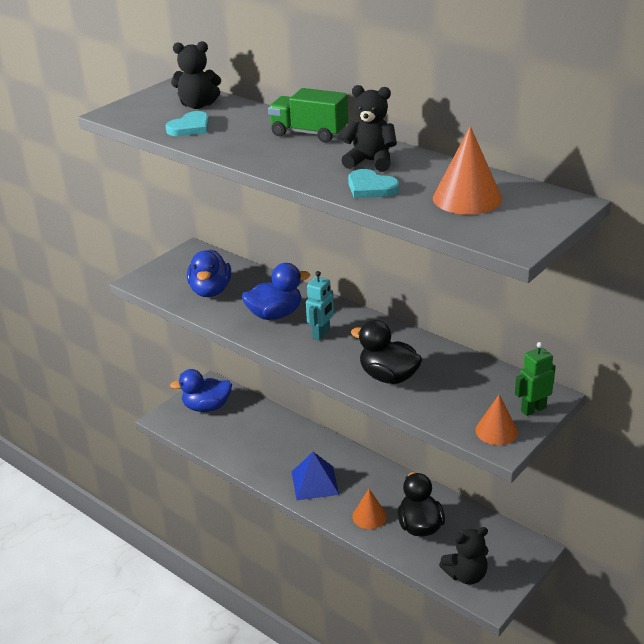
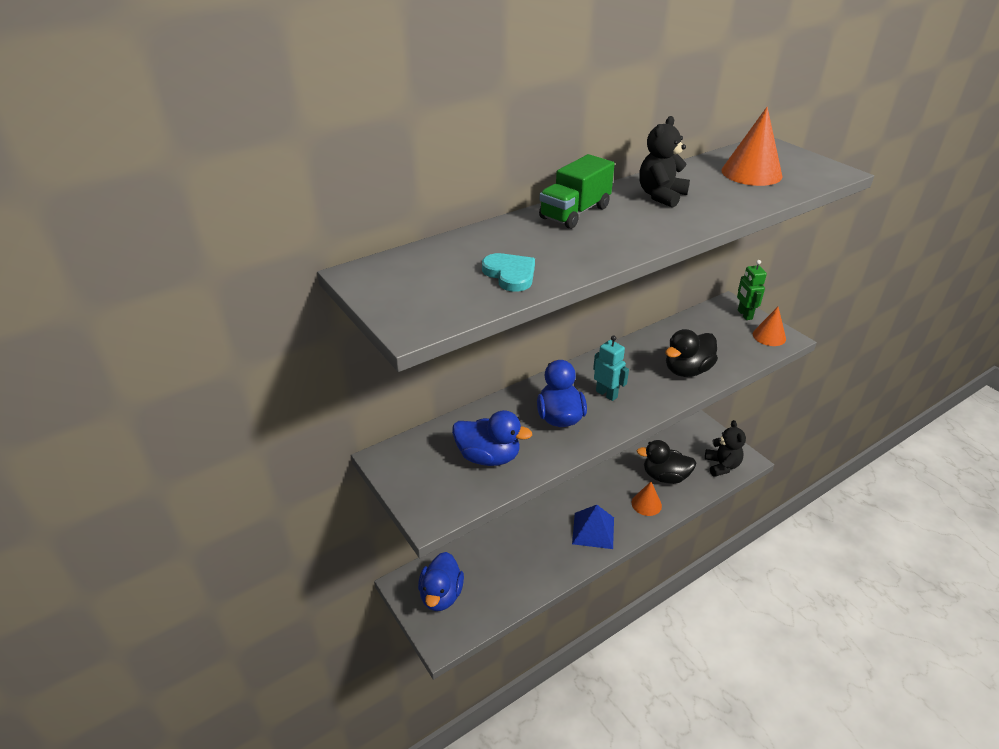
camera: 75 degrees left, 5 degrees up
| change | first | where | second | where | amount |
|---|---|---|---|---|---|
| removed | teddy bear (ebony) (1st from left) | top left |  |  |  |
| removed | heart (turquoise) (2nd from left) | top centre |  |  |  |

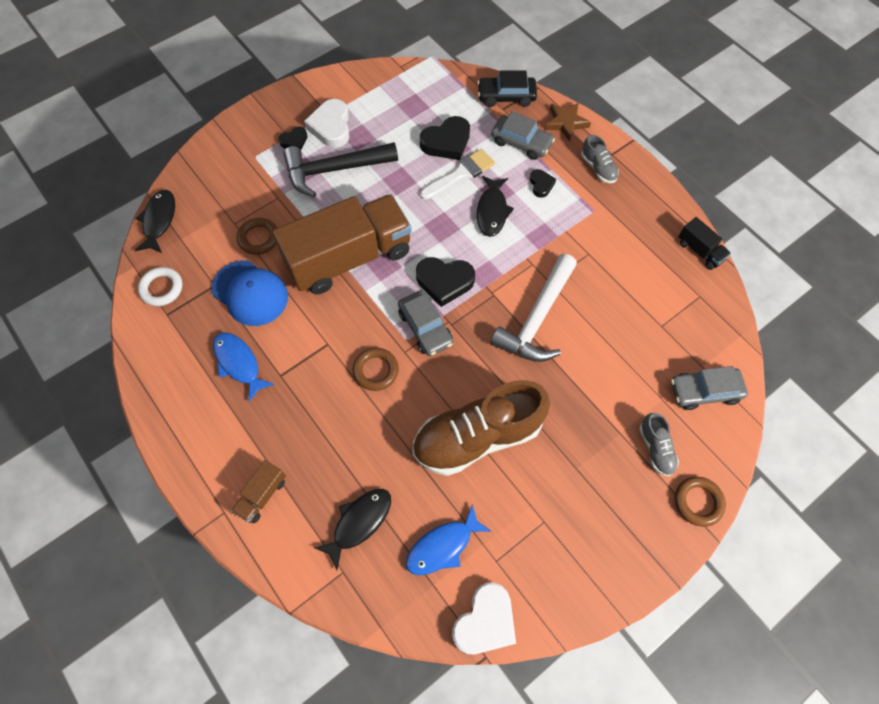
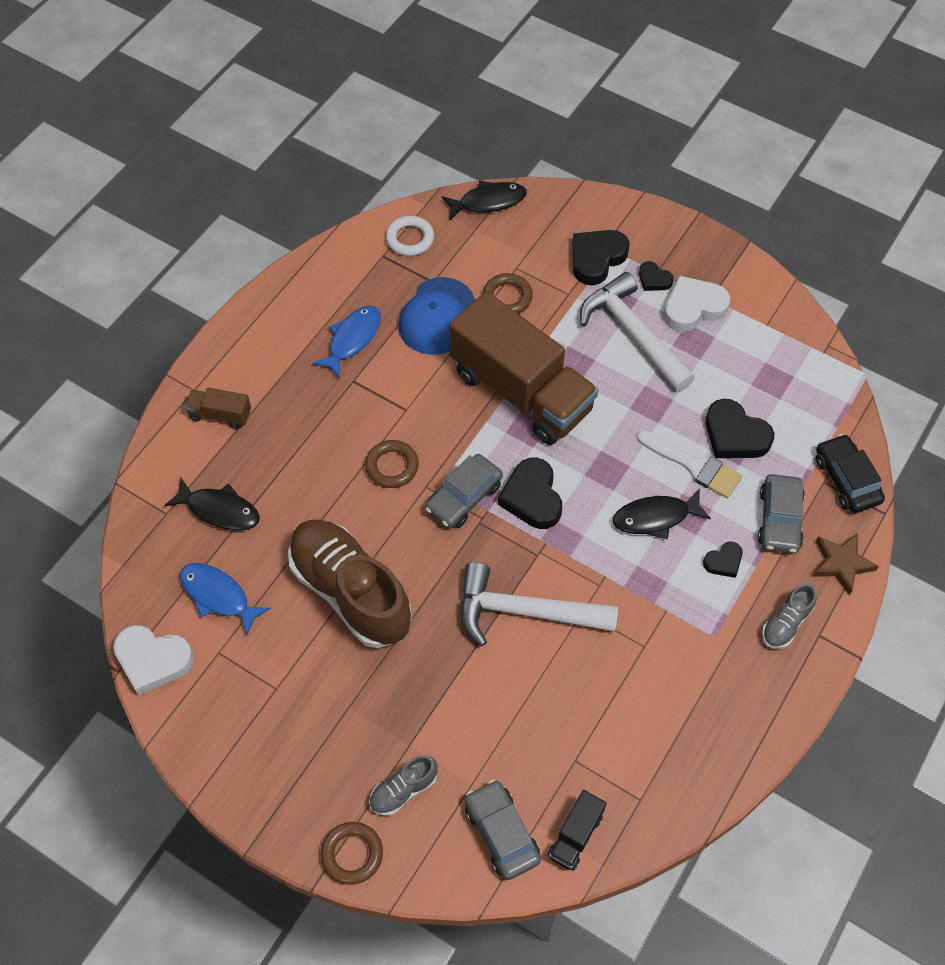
camera: 70 degrees right, 5 degrees down
| change | first | where | second | where | amount |
|---|---|---|---|---|---|
| moved | lorry (ebony) | middle right |  | bottom centre |  |
| added |  |  | heart (ebony) (2nd from left) | top centre |  |
| recoloured | claw hammer (ebony) | top centre | claw hammer (snow-white) (2nd from left) | middle right |  |

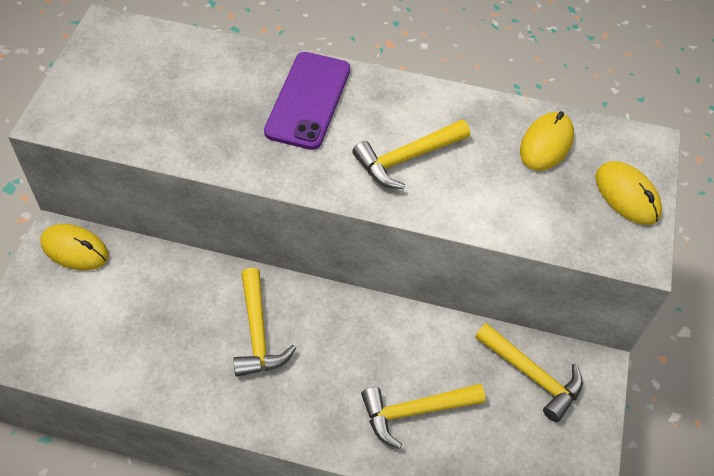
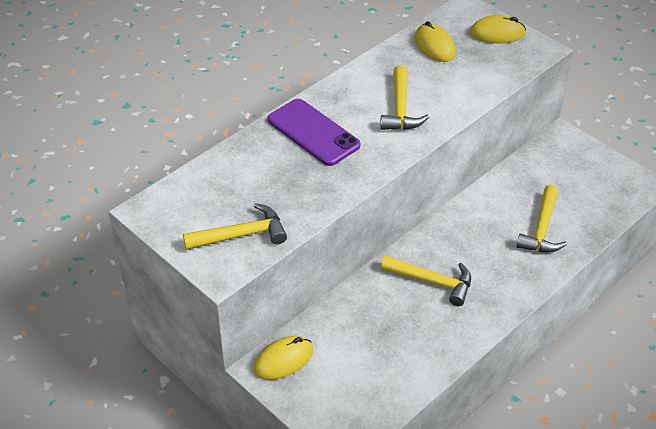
camera: 55 degrees left, 10 degrees down
| change | first | where | second | where | amount |
|---|---|---|---|---|---|
| moved | claw hammer (yellow) (4th from left in the first image) | bottom right | claw hammer (yellow) (1st from left) | centre |  |

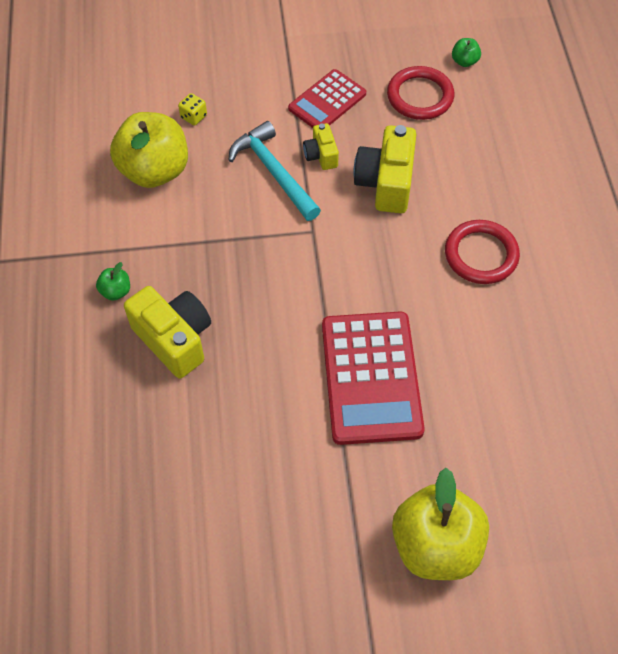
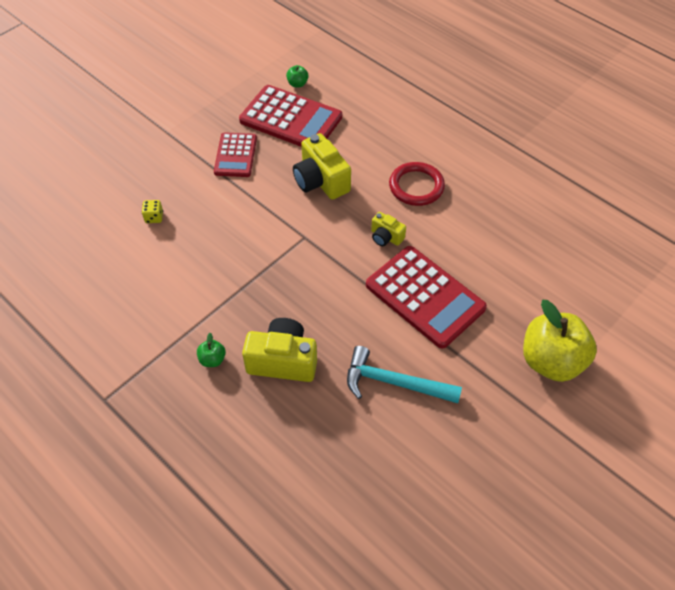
camera: 40 degrees left, 5 degrees down
| change | first | where | second | where | amount |
|---|---|---|---|---|---|
| replaced | hoop (red) (1st from left) | top right | pocket calculator (red) (2nd from left) | top centre |  |
| moved | claw hammer (turquoise) | top centre |  | centre |  |
| moved | compact camera (yellow) (2nd from left in the first image) | top centre | compact camera (yellow) (3rd from left) | centre |  |
| removed | apple (yellow) (1st from left) | top left |  |  |  |

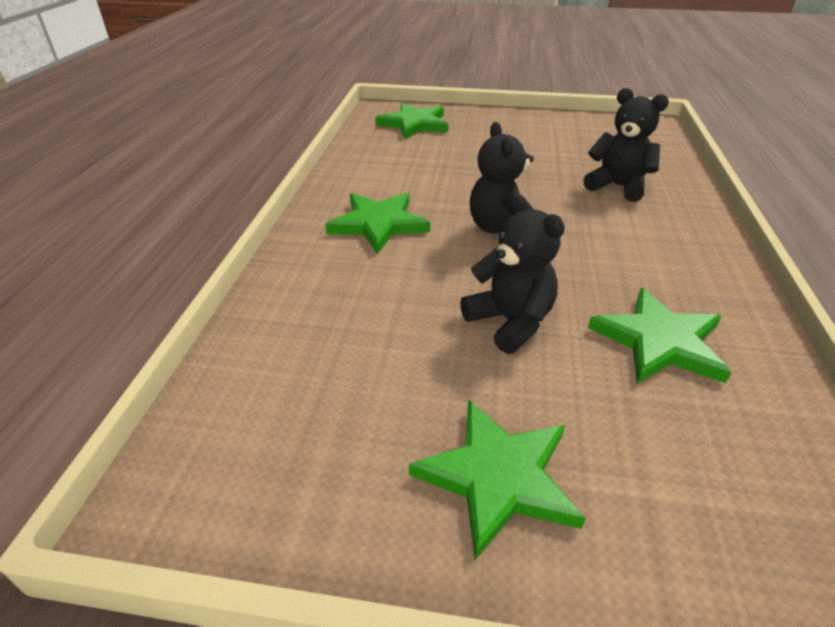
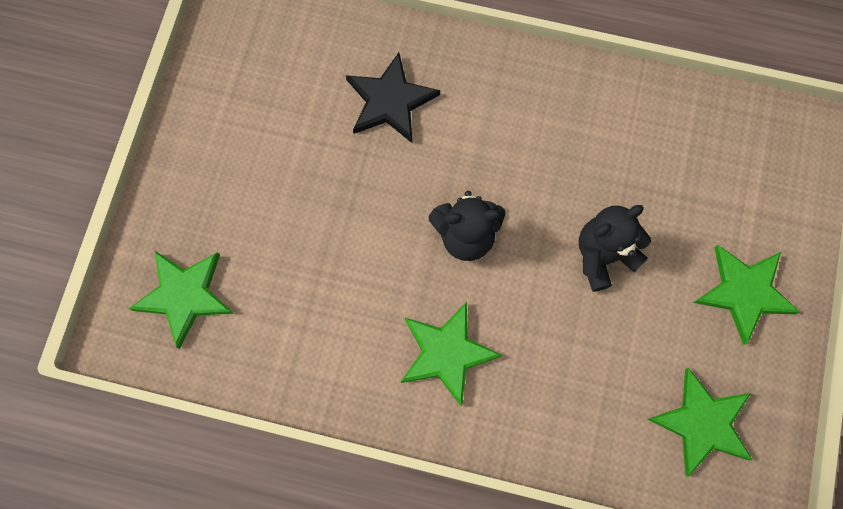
camera: 85 degrees left, 35 degrees up
| change | first | where | second | where | amount |
|---|---|---|---|---|---|
| replaced | teddy bear (ebony) (3rd from left) | top right | star shape (ebony) | top centre |  |
| moved | star shape (leaf-green) (4th from left in the first image) | middle right | star shape (leaf-green) (3rd from left) | bottom right |  |

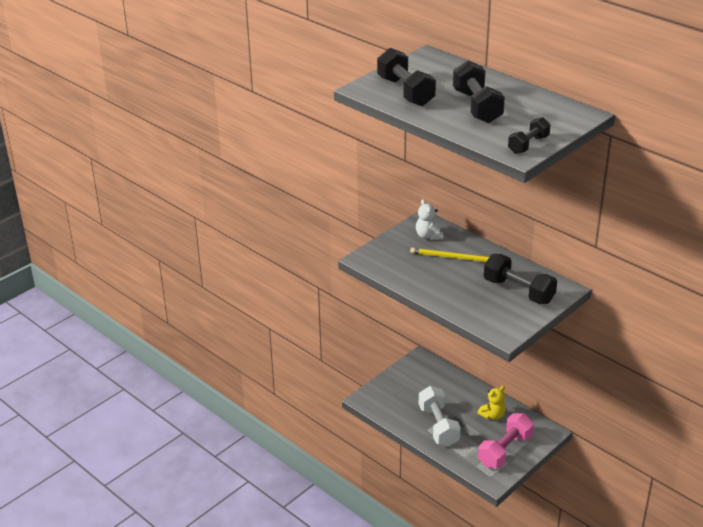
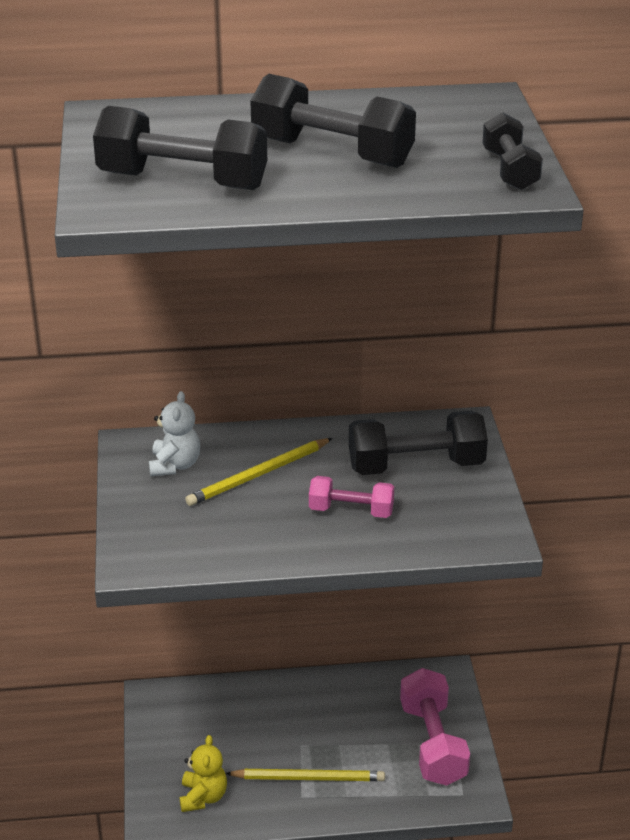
camera: 50 degrees left, 0 degrees up
| change | first | where | second | where | amount |
|---|---|---|---|---|---|
| turned | teddy bear (snow-white) | centre |  | middle left | 105 degrees counterclockwise |
| moved | teddy bear (yellow) | bottom right |  | bottom left |  |
| replaced | dumbbell (snow-white) | bottom centre | pencil (yellow) (2nd from left) | bottom centre |  |
| added |  |  | dumbbell (rose-pink) (1st from left) | centre |  |

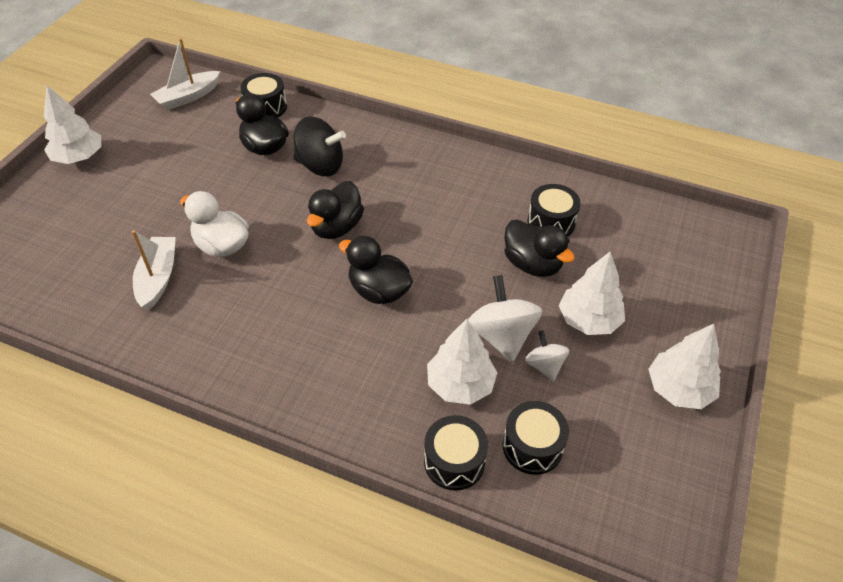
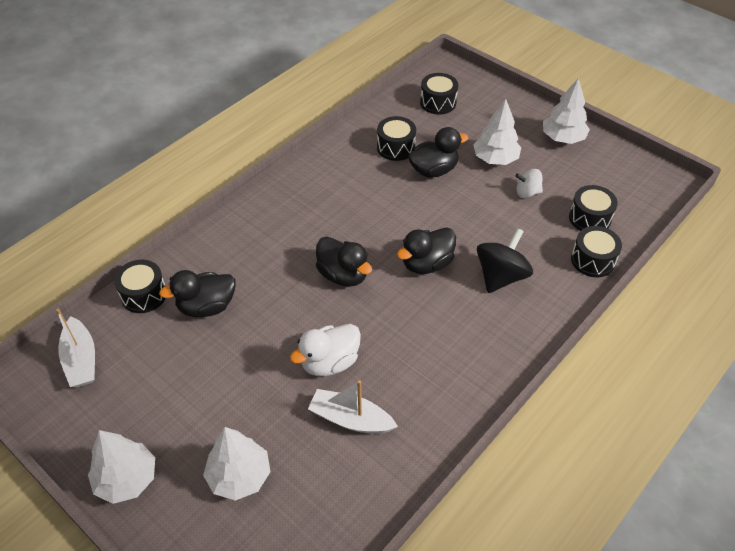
camera: 70 degrees left, 0 degrees up
| change | first | where | second | where | amount |
|---|---|---|---|---|---|
| moved | toy tree (snow-white) (2nd from left) | centre |  | bottom left |  |
| added |  |  | toy drum (ebony) (3rd from left) | top centre |  |
| moved | spinning top (ebony) | top centre |  | middle right |  |
| removed | spinning top (snow-white) (1st from left) | centre |  |  |  |

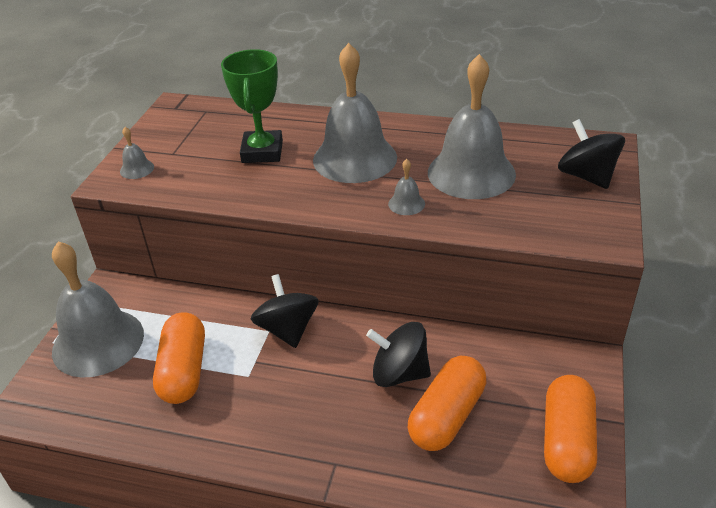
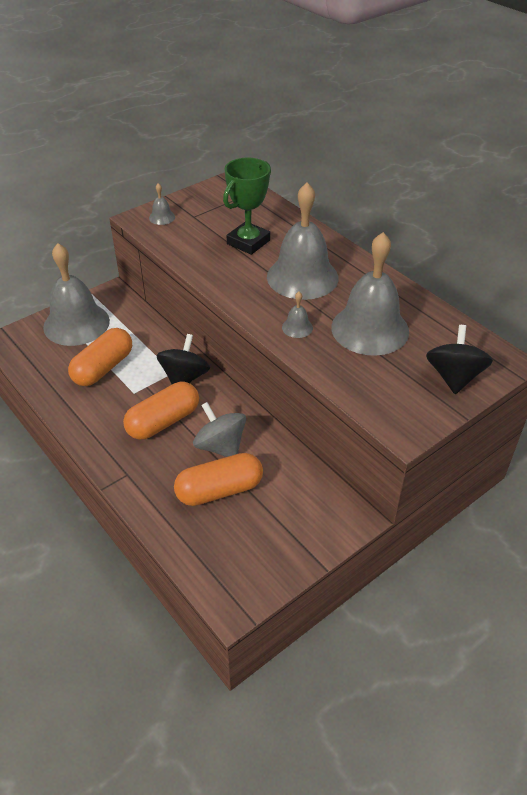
camera: 35 degrees right, 5 degrees up
| change | first | where | second | where | amount |
|---|---|---|---|---|---|
| moved | pill (orange-coloured) (3rd from left in the first image) | bottom right | pill (orange-coloured) (2nd from left) | middle left |  |
| recoloured | spinning top (ebony) (2nd from left) | bottom centre | spinning top (grey) | centre |  |

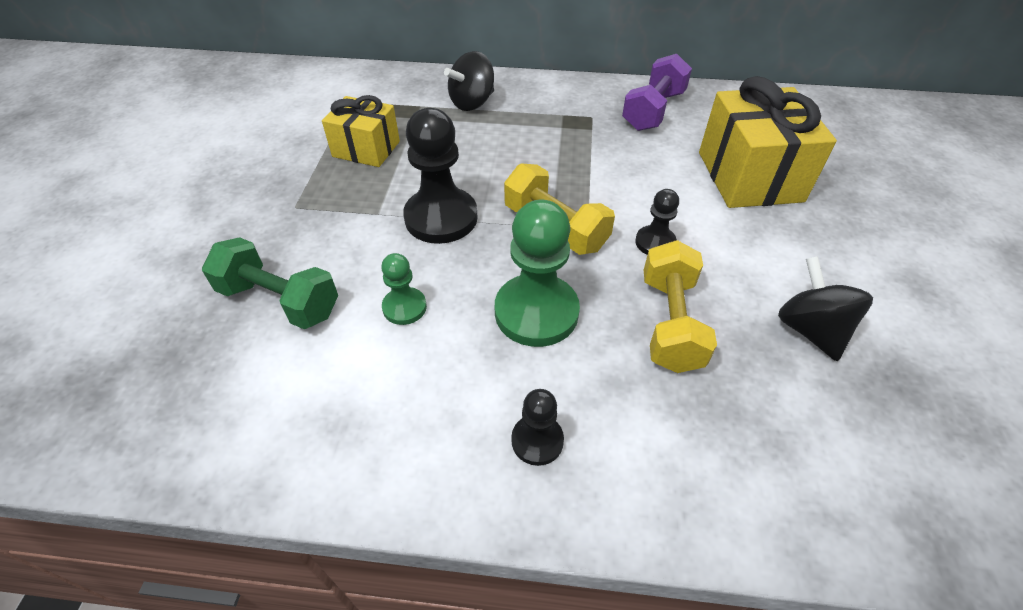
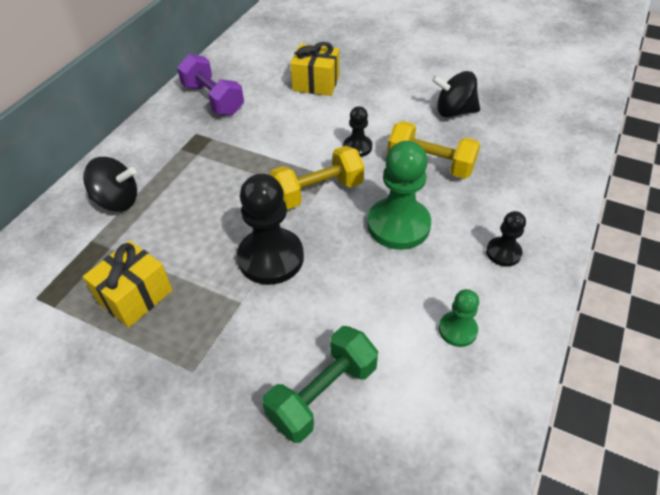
camera: 70 degrees left, 0 degrees up
| change | first | where | second | where | amount |
|---|---|---|---|---|---|
| turned | spinning top (ebony) (1st from left) | top centre |  | middle left | 60 degrees counterclockwise |
| resized | gift (yellow) (2nd from left) | top right |  | top centre | x0.62 |
| moved | pawn (leaf-green) (1st from left in the first image) | centre | pawn (leaf-green) (2nd from left) | middle right |  |

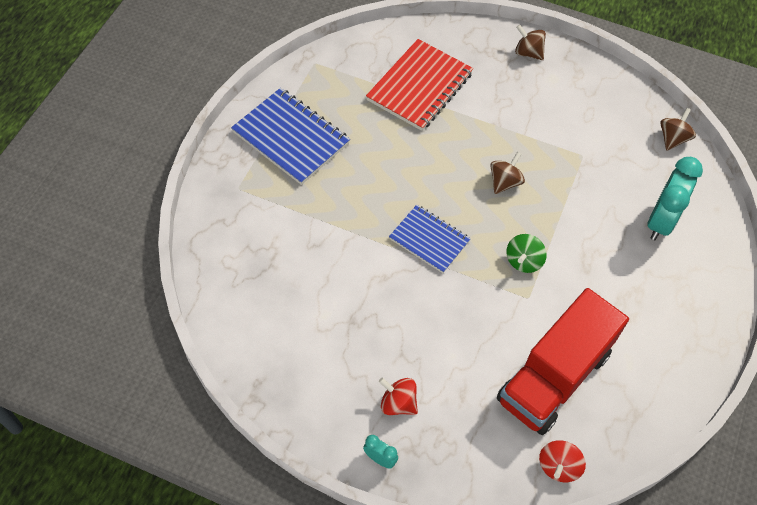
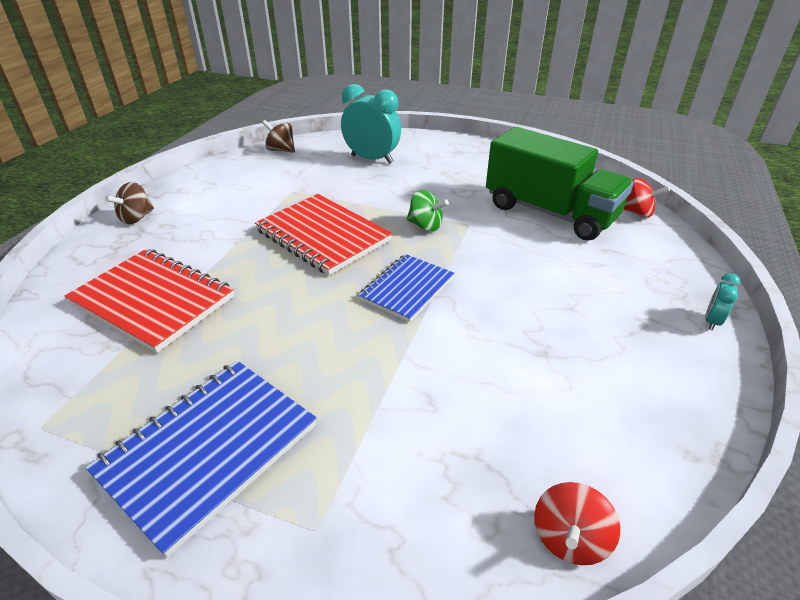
camera: 90 degrees left, 20 degrees down
| change | first | where | second | where | amount |
|---|---|---|---|---|---|
| replaced | spinning top (dark brown) (1st from left) | middle right | exercise book (red) (2nd from left) | centre |  |
| recoloured | lorry (red) | bottom right | lorry (leaf-green) | top right |  |
| moved | spinning top (red) (1st from left) | bottom centre |  | bottom right |  |

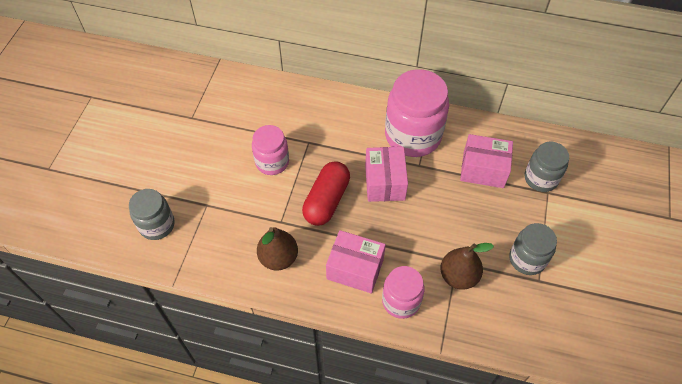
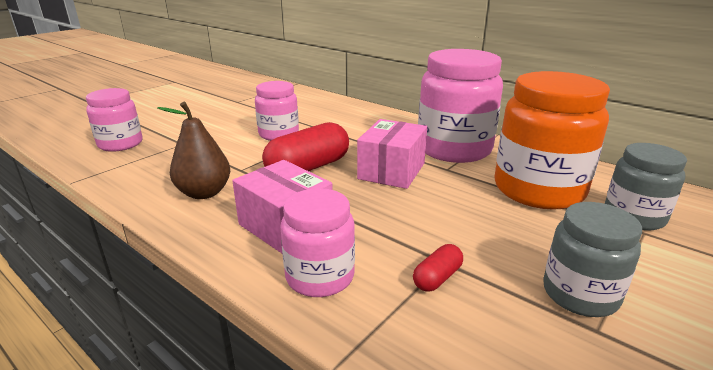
camera: 25 degrees right, 30 degrees down
| change | first | where | second | where | amount |
|---|---|---|---|---|---|
| recoloured | jam jar (grey) (1st from left) | middle left | jam jar (rose-pink) (1st from left) | top left |  |
| replaced | toy pear (dark brown) (2nd from left) | bottom right | pill (red) (2nd from left) | bottom centre |  |
| replaced | package (rose-pink) (3rd from left) | middle right | jam jar (orange-coloured) | middle right |  |

